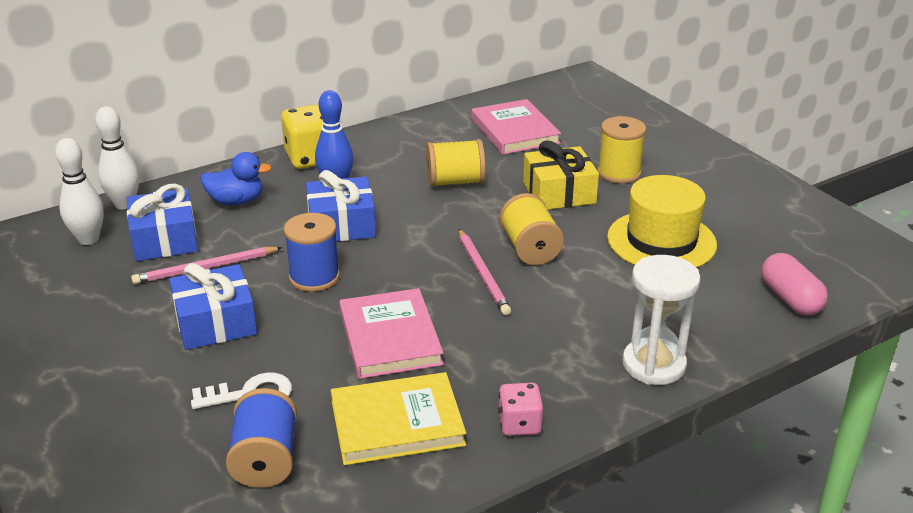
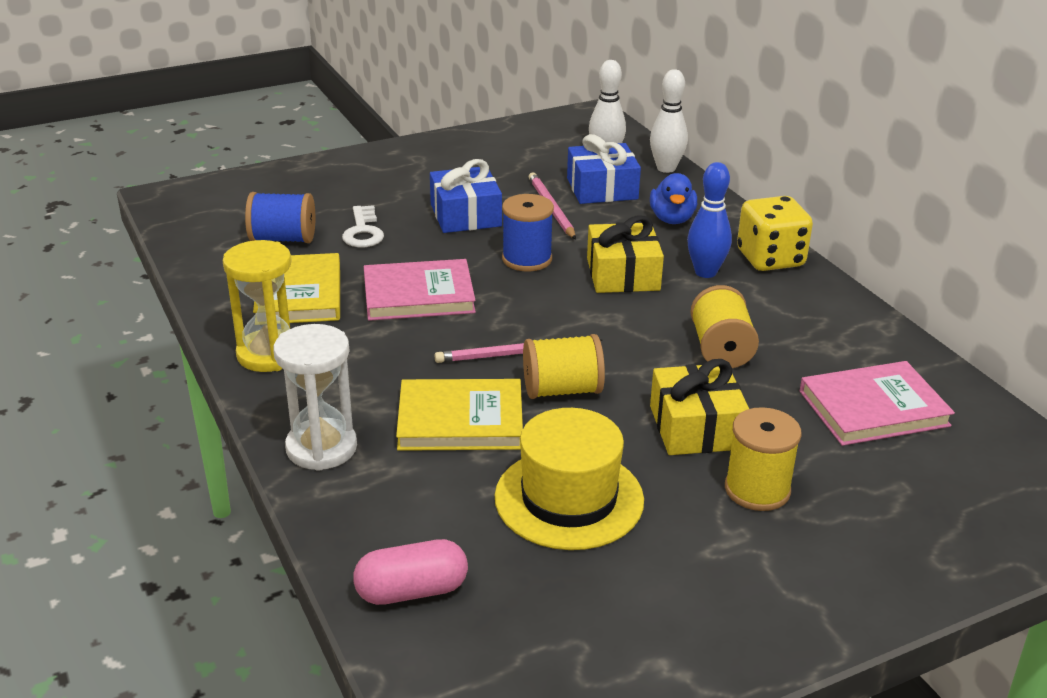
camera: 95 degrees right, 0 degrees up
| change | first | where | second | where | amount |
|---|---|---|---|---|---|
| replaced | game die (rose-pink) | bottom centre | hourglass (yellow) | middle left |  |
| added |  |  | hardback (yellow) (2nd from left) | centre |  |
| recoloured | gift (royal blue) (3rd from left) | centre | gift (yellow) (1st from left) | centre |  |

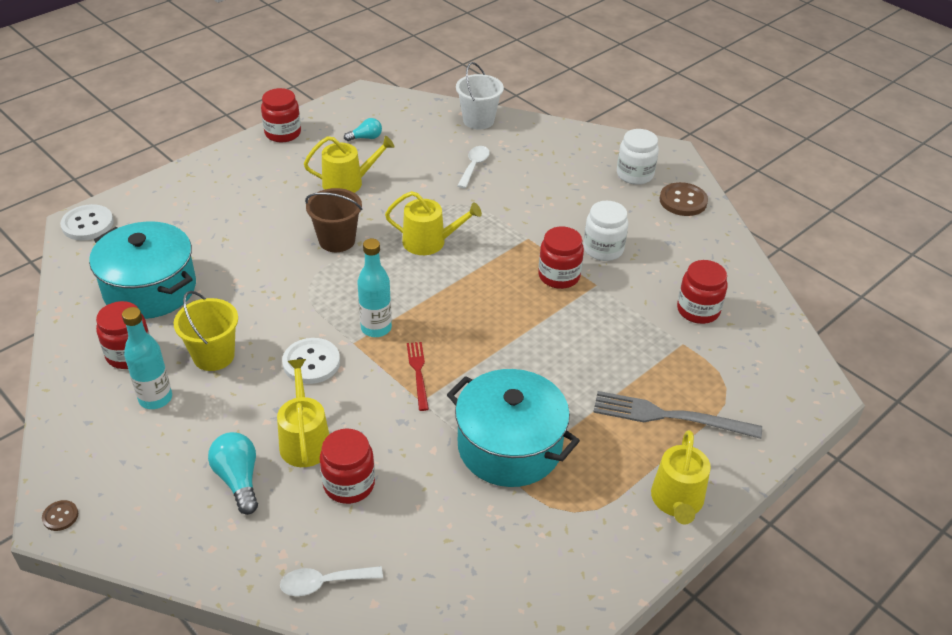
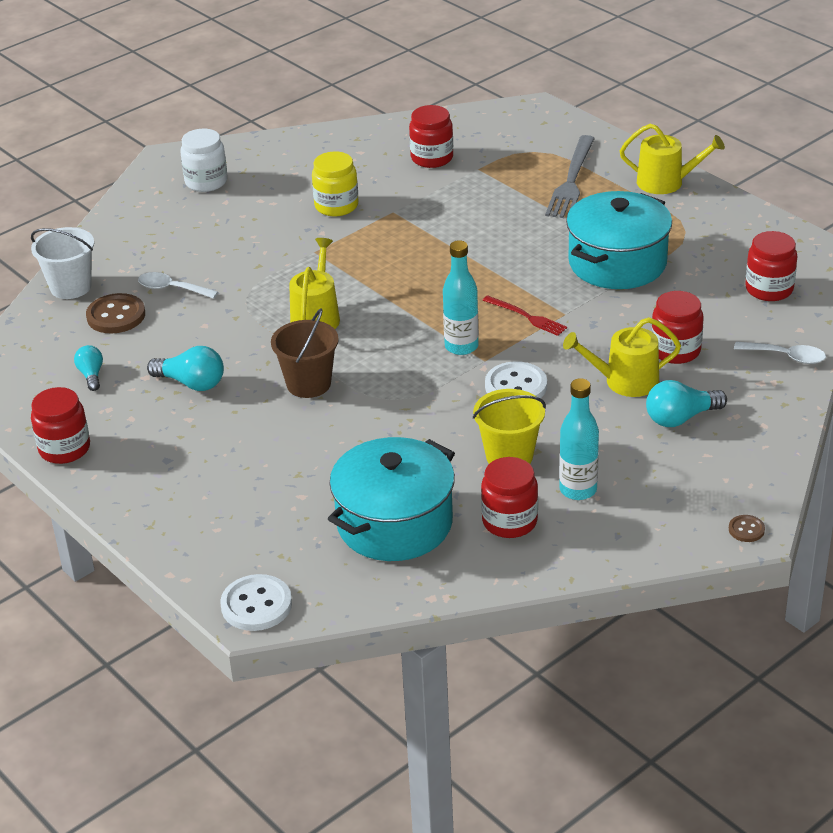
camera: 85 degrees left, 5 degrees down
| change | first | where | second | where | amount |
|---|---|---|---|---|---|
| moved | sewing button (dark brown) (2nd from left in the first image) | top right | sewing button (dark brown) (1st from left) | middle left |  |
| replaced | watering pot (yellow) (2nd from left) | top centre | bulb (turquoise) (2nd from left) | middle left |  |
| recoloured | jam jar (snow-white) (1st from left) | centre | jam jar (yellow) | top centre |  |
| turned | table fork (red) | centre |  | centre | 135 degrees counterclockwise |
| turned | spoon (snow-white) (1st from left in the first image) | bottom centre | spoon (snow-white) (2nd from left) | middle right | 60 degrees counterclockwise |
| moved | jam jar (red) (4th from left in the first image) | centre | jam jar (red) (5th from left) | top right |  |

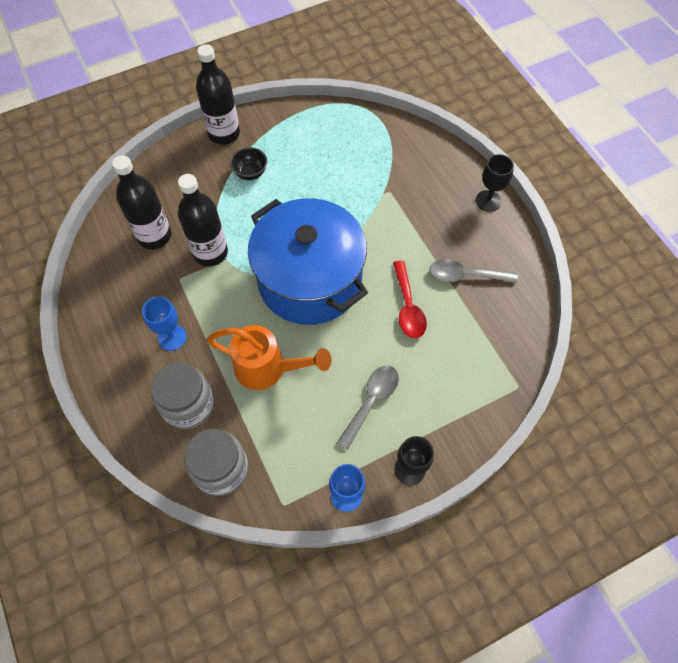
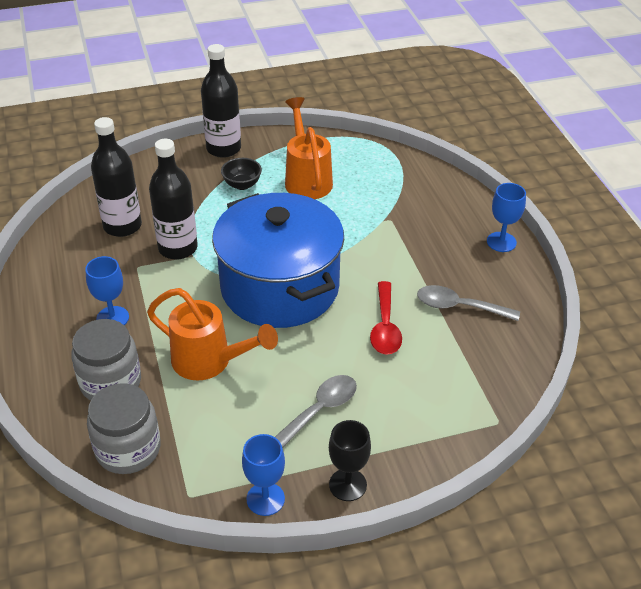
camera: 10 degrees right, 20 degrees down
| change | first | where | second | where | amount |
|---|---|---|---|---|---|
| added |  |  | watering pot (orange-coloured) (2nd from left) | top centre |  |
| recoloured | wine glass (ebony) (2nd from left) | top right | wine glass (royal blue) (3rd from left) | middle right |  |

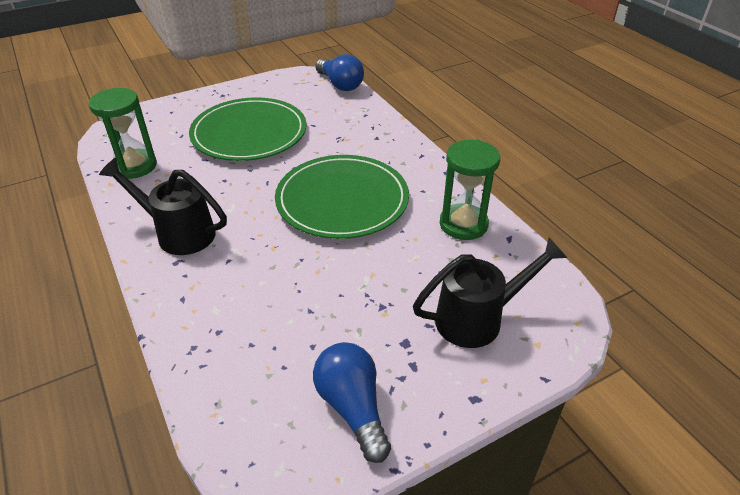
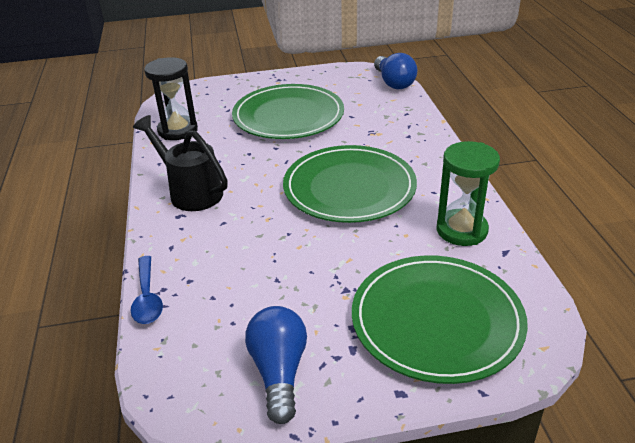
camera: 20 degrees right, 5 degrees down
| change | first | where | second | where | amount |
|---|---|---|---|---|---|
| added |  |  | spoon (royal blue) | middle left |  |
| recoloured | hourglass (leaf-green) (1st from left) | top left | hourglass (ebony) | top left |  |
| replaced | watering pot (ebony) (2nd from left) | centre | plate (leaf-green) (3rd from left) | bottom right |  |

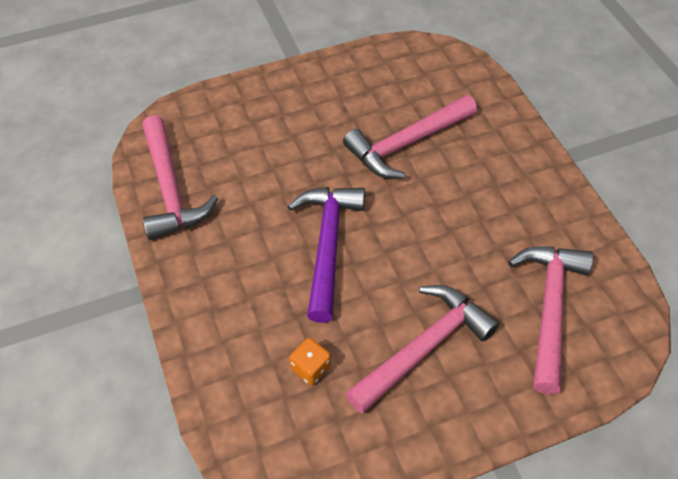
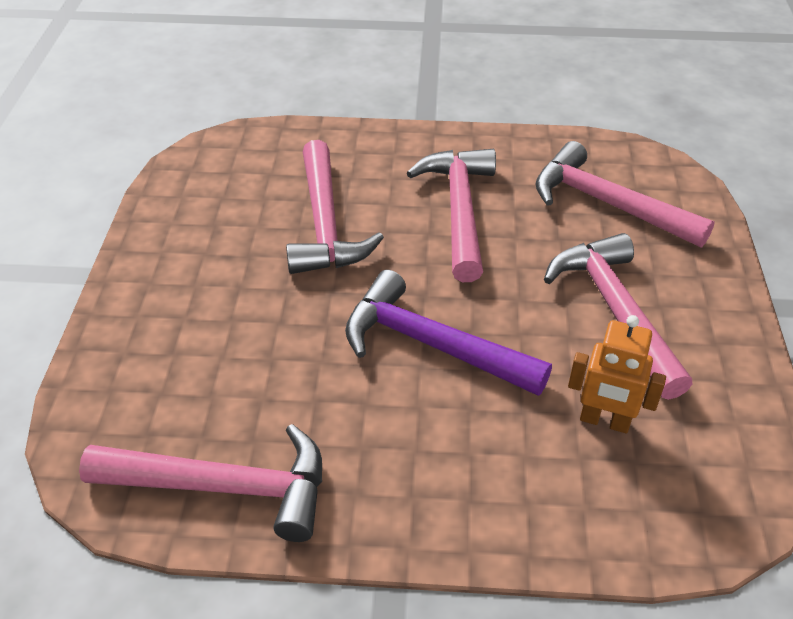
camera: 65 degrees left, 10 degrees down
| change | first | where | second | where | amount |
|---|---|---|---|---|---|
| added |  |  | claw hammer (rose-pink) (3rd from left) | centre |  |
| replaced | game die (orange-coloured) | bottom centre | robot figure (orange-coloured) | middle right |  |

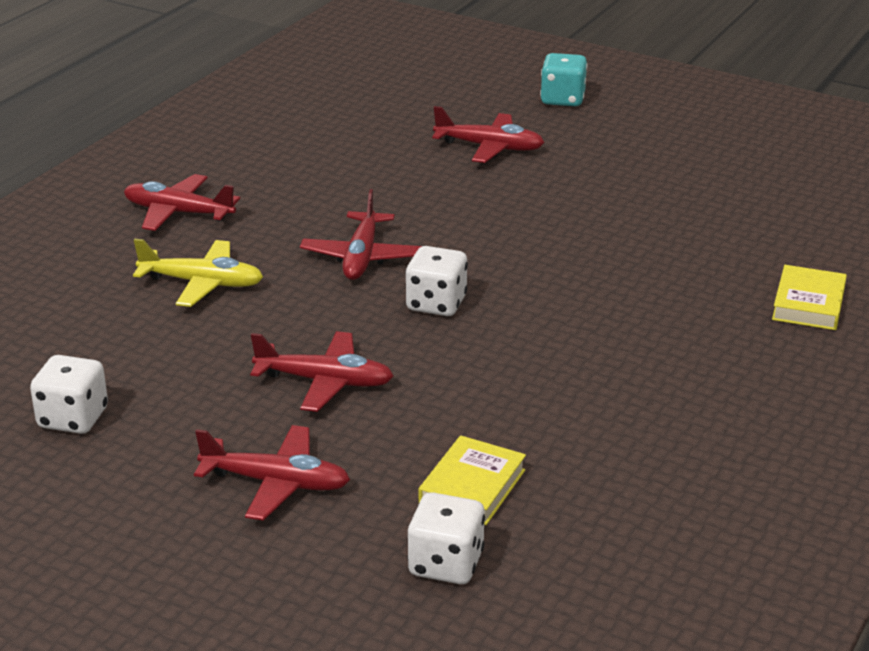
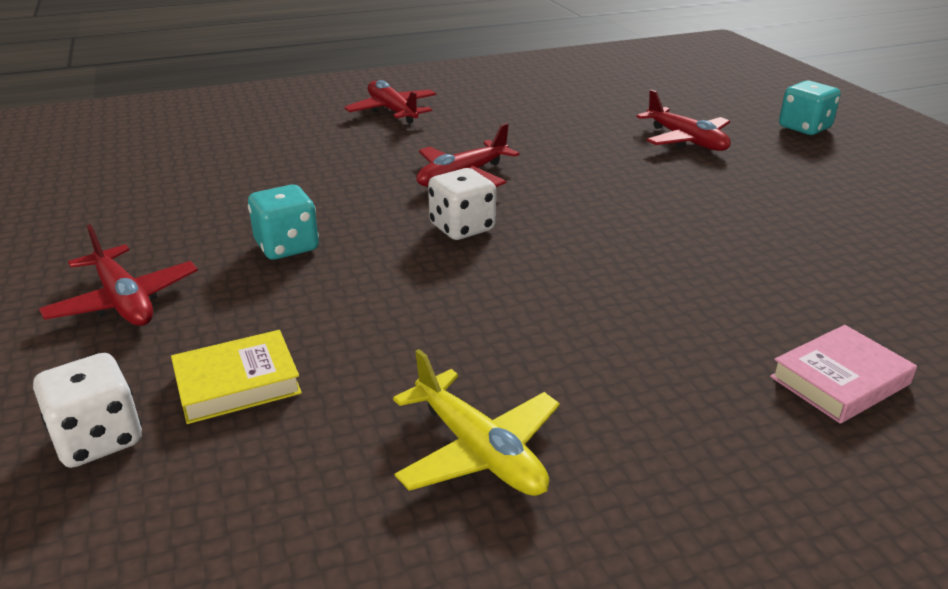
camera: 40 degrees right, 0 degrees up
| change | first | where | second | where | amount |
|---|---|---|---|---|---|
| replaced | toy plane (red) (3rd from left) | centre | game die (turquoise) (1st from left) | middle left |  |
| moved | toy plane (yellow) | middle left |  | bottom centre |  |
| recoloured | hardback (yellow) (2nd from left) | middle right | hardback (rose-pink) | middle right |  |
| removed | game die (snow-white) (1st from left) | middle left |  |  |  |

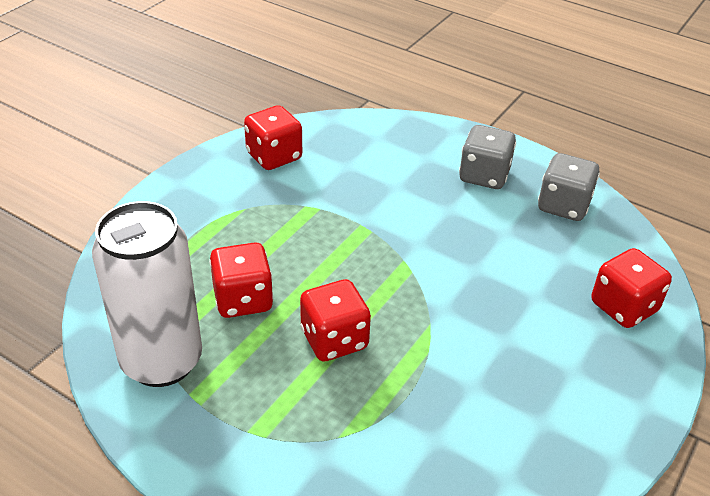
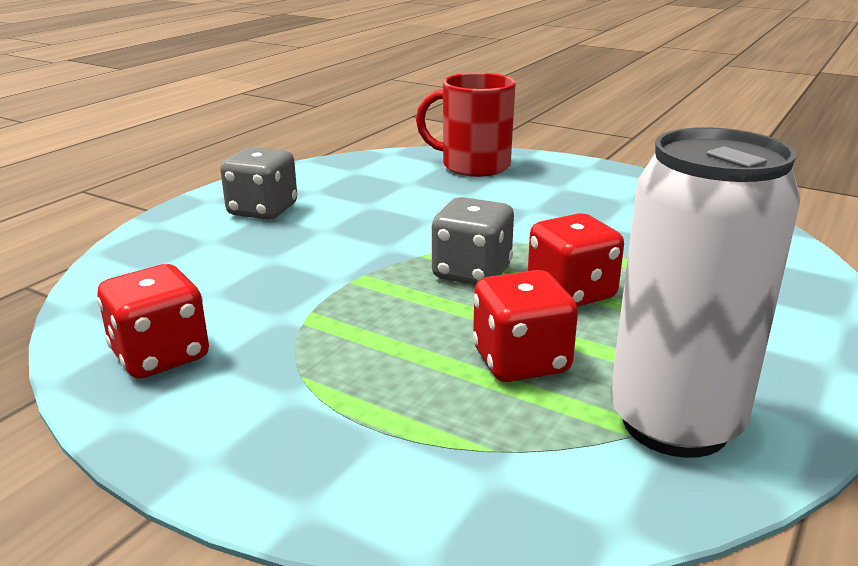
camera: 90 degrees left, 15 degrees down
| change | first | where | second | where | amount |
|---|---|---|---|---|---|
| replaced | game die (red) (4th from left) | middle right | coffee mug (red) | top centre |  |
| moved | game die (grey) (2nd from left) | middle right |  | centre |  |

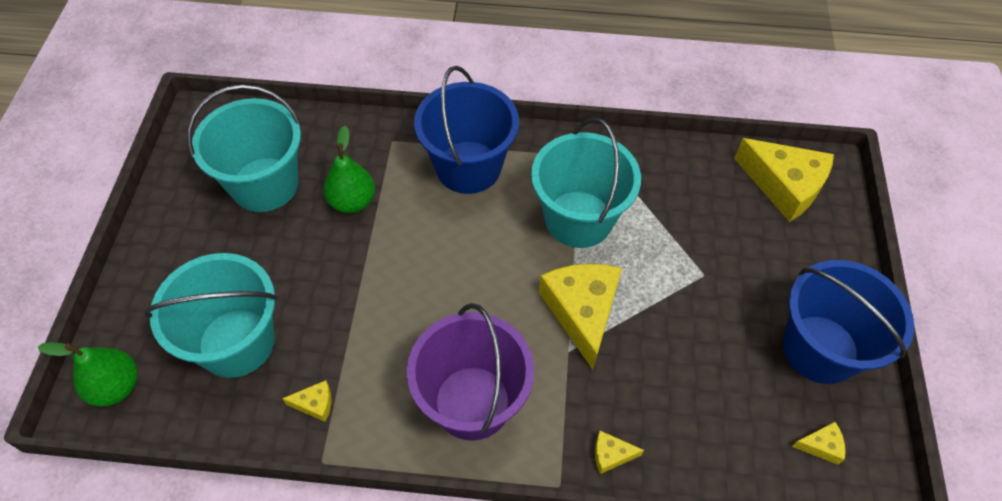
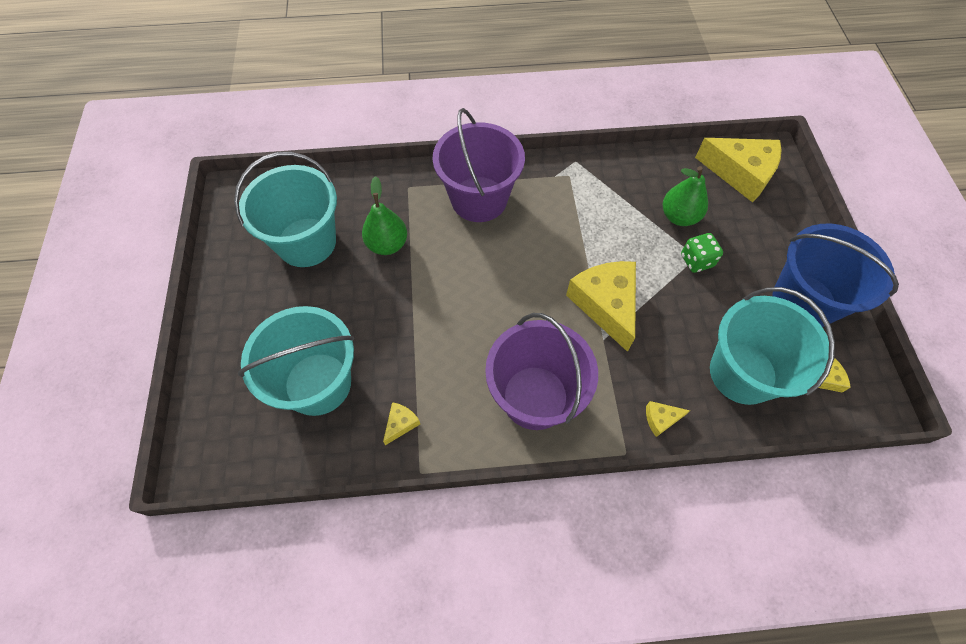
camera: 10 degrees left, 5 degrees up
| change | first | where | second | where | amount |
|---|---|---|---|---|---|
| turned | piece of cheese (yellow) (1st from left) | bottom left |  | centre | 45 degrees counterclockwise |
| recoloured | sand bucket (royal blue) (1st from left) | top centre | sand bucket (violet) (1st from left) | top centre |  |
| moved | toy pear (leaf-green) (1st from left in the first image) | bottom left | toy pear (leaf-green) (2nd from left) | top right |  |
| added |  |  | game die (leaf-green) | middle right |  |
| moved | sand bucket (turquoise) (3rd from left) | centre |  | middle right |  |

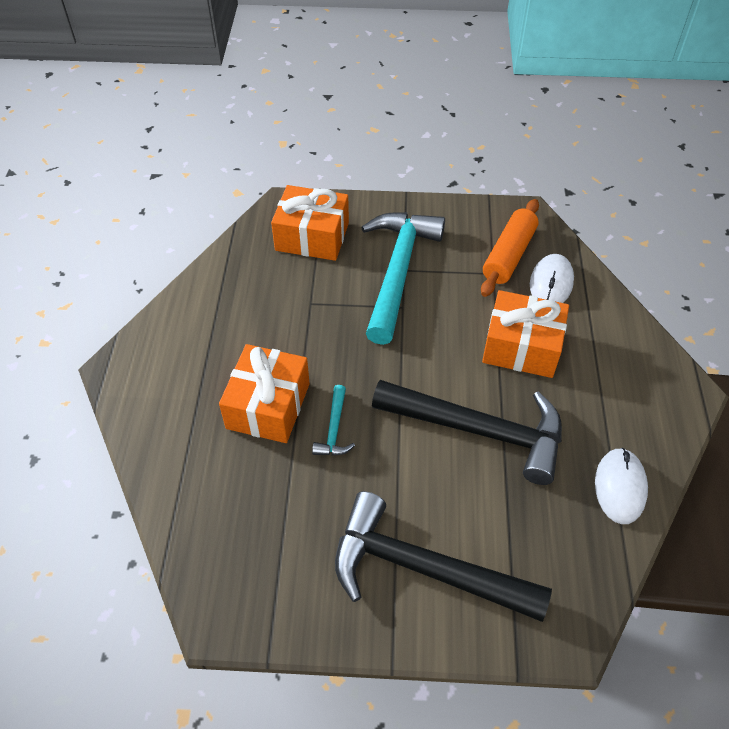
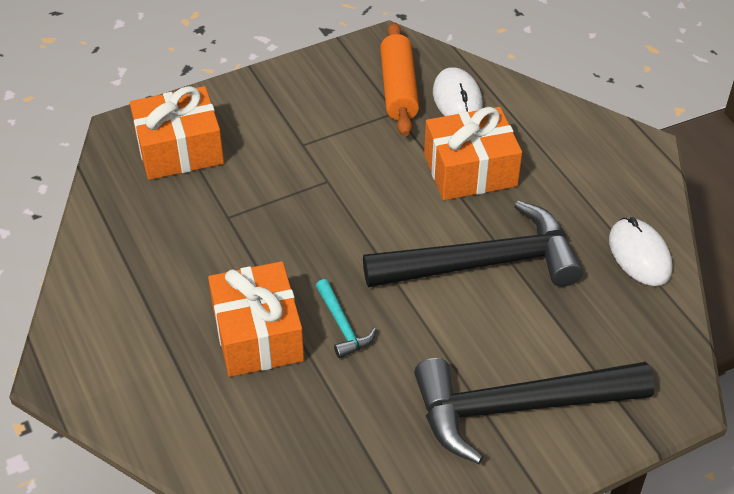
camera: 30 degrees left, 5 degrees down
| change | first | where | second | where | amount |
|---|---|---|---|---|---|
| removed | claw hammer (turquoise) (2nd from left) | centre |  |  |  |

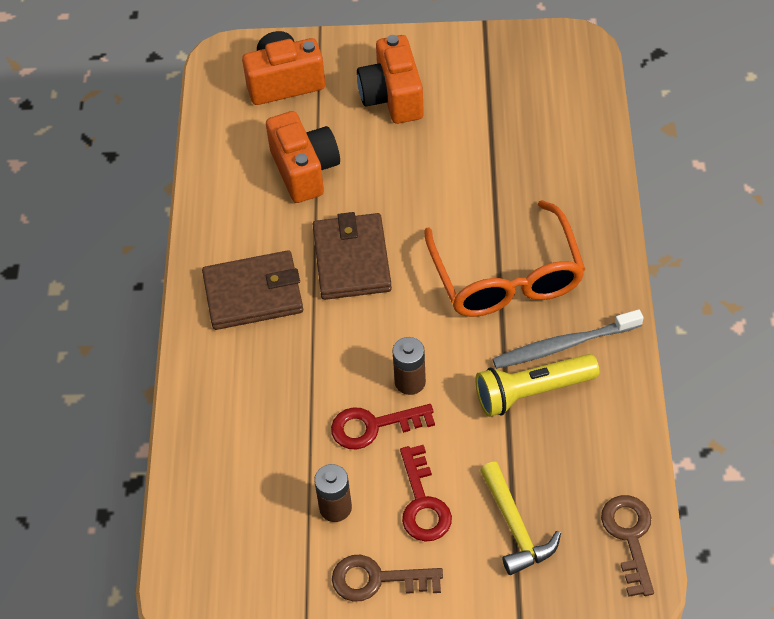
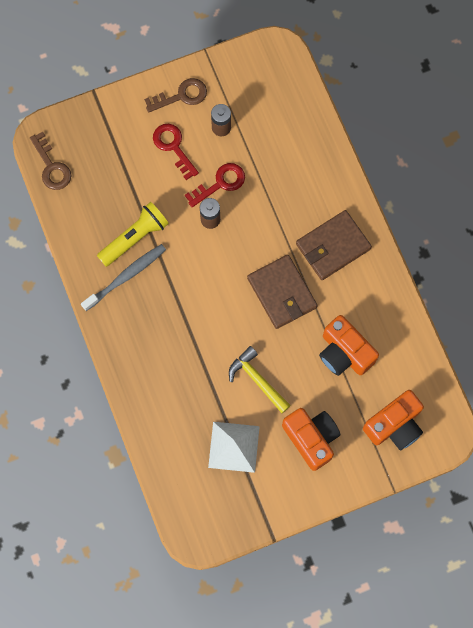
camera: 155 degrees right, 20 degrees up
| change | first | where | second | where | amount |
|---|---|---|---|---|---|
| added |  |  | pyramid shape (snow-white) | bottom centre |  |
| moved | claw hammer (yellow) | bottom right |  | centre |  |
| removed | eyeglasses (orange-coloured) | centre |  |  |  |

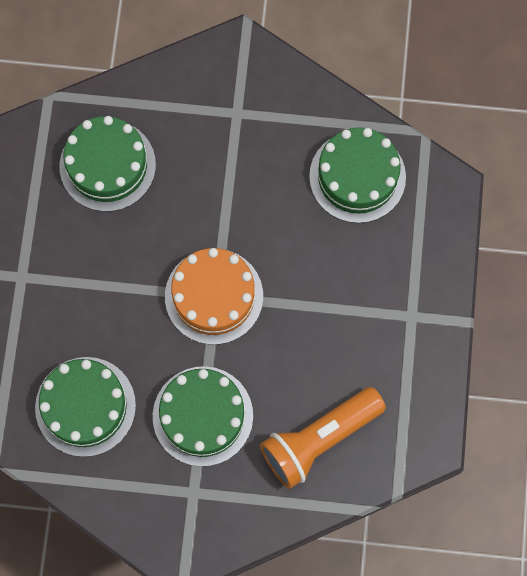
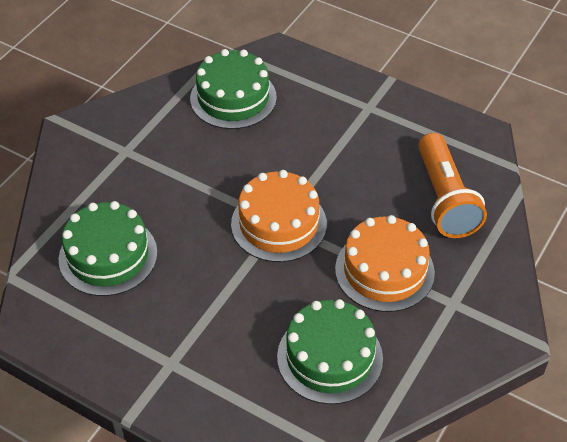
camera: 65 degrees left, 25 degrees down
| change | first | where | second | where | amount |
|---|---|---|---|---|---|
| recoloured | gateau (leaf-green) (3rd from left) | bottom centre | gateau (orange-coloured) (2nd from left) | middle right |  |

